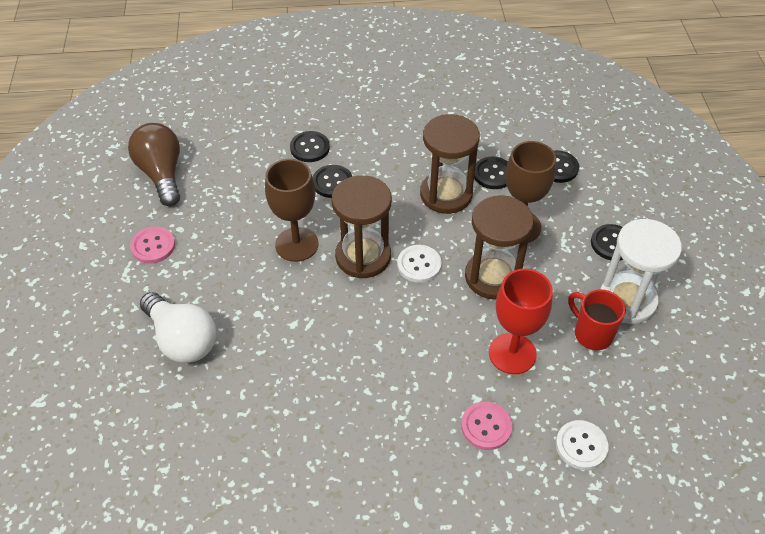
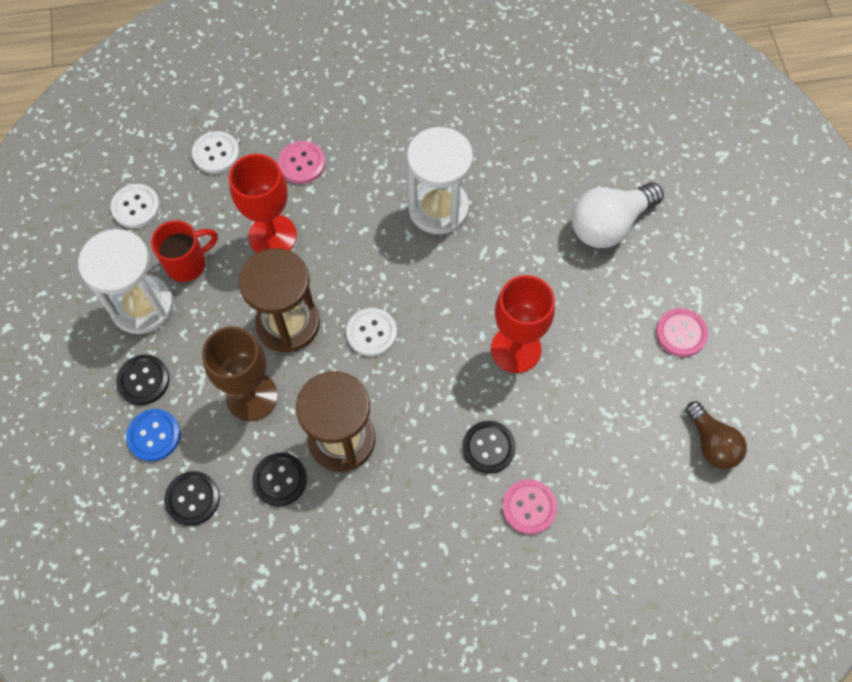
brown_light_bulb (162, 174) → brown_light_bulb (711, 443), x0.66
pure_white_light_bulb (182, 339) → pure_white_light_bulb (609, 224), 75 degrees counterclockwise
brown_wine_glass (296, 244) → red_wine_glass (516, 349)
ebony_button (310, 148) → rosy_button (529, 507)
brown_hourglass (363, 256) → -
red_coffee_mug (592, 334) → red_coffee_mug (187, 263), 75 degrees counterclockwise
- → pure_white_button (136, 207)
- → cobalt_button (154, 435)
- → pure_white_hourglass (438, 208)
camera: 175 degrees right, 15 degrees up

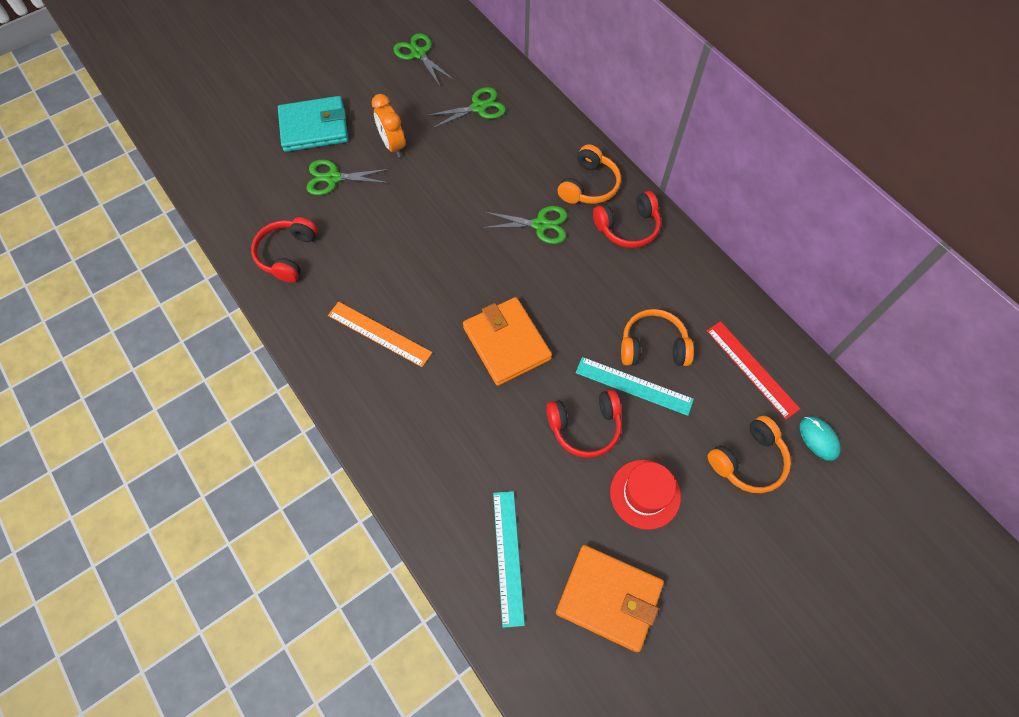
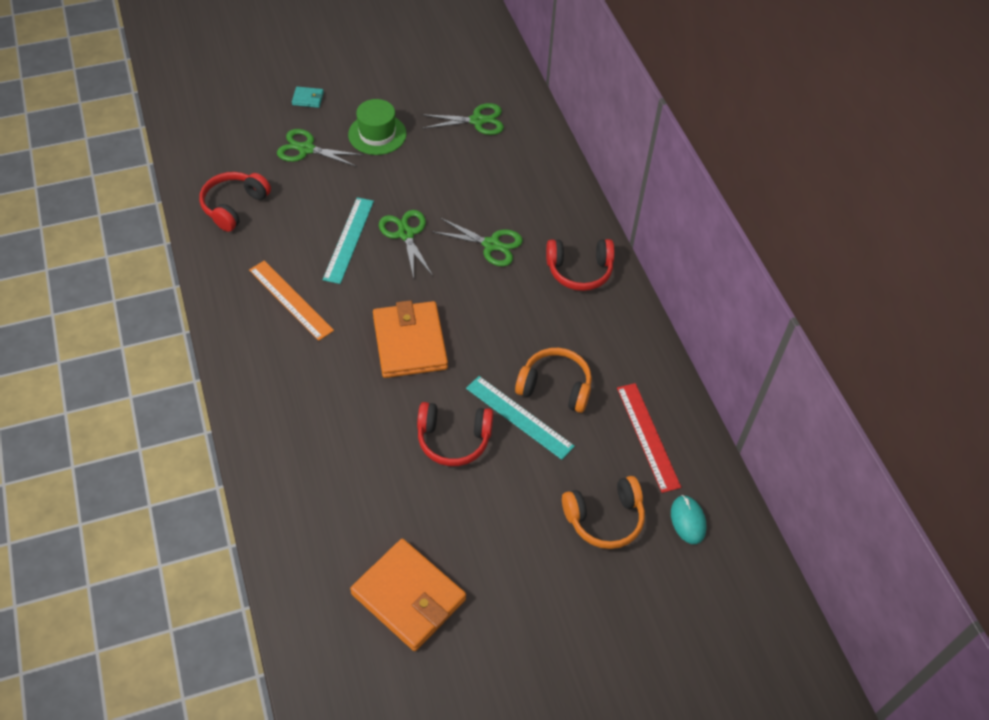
aqua_wallet (314, 127) → aqua_wallet (308, 99), x0.42
orange-coloured_bedside_clock (393, 145) → leaf-green_top_hat (377, 134)
leaf-green_scissors (418, 54) → leaf-green_scissors (405, 234), moved
aqua_measuring_stick (508, 556) → aqua_measuring_stick (348, 239), moved
orange-coloured_headphones (589, 185) → -
red_top_hat (645, 494) → -
camera: 15 degrees right, 10 degrees down

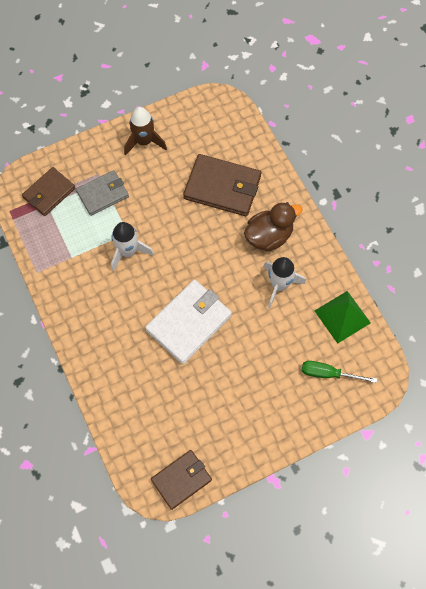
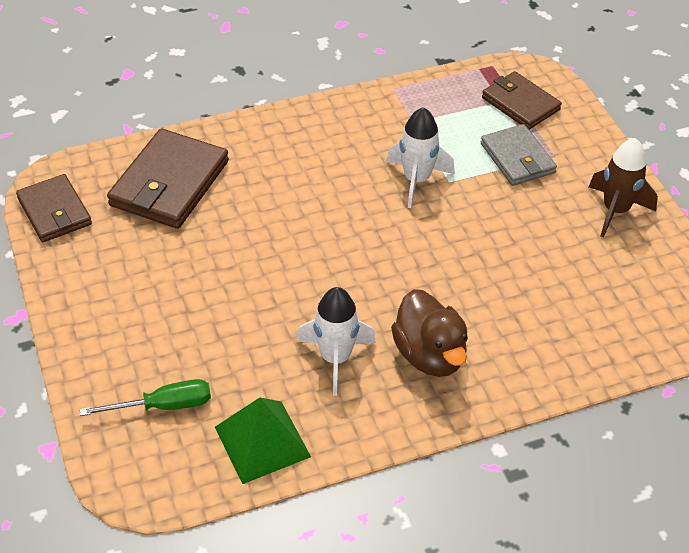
pure_white_wallet (189, 322) → -
brown_wallet (222, 187) → brown_wallet (169, 183), moved
leaf-green_screwdriver (328, 374) → leaf-green_screwdriver (163, 406), 60 degrees clockwise
camera: 95 degrees right, 20 degrees down

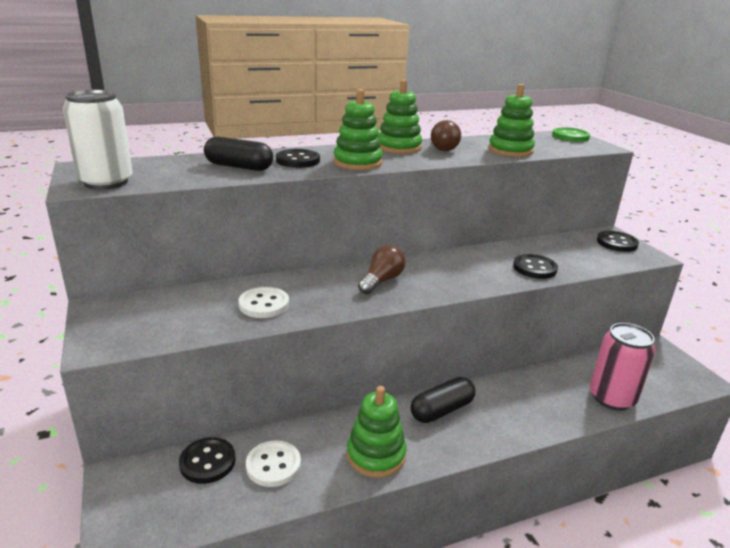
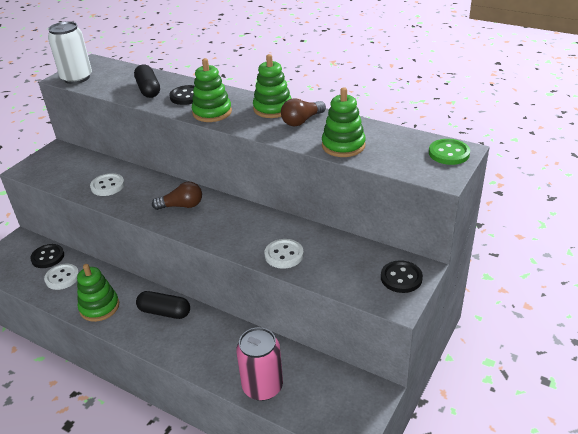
ebony_button (534, 268) → pure_white_button (284, 255)
camera: 55 degrees right, 10 degrees up

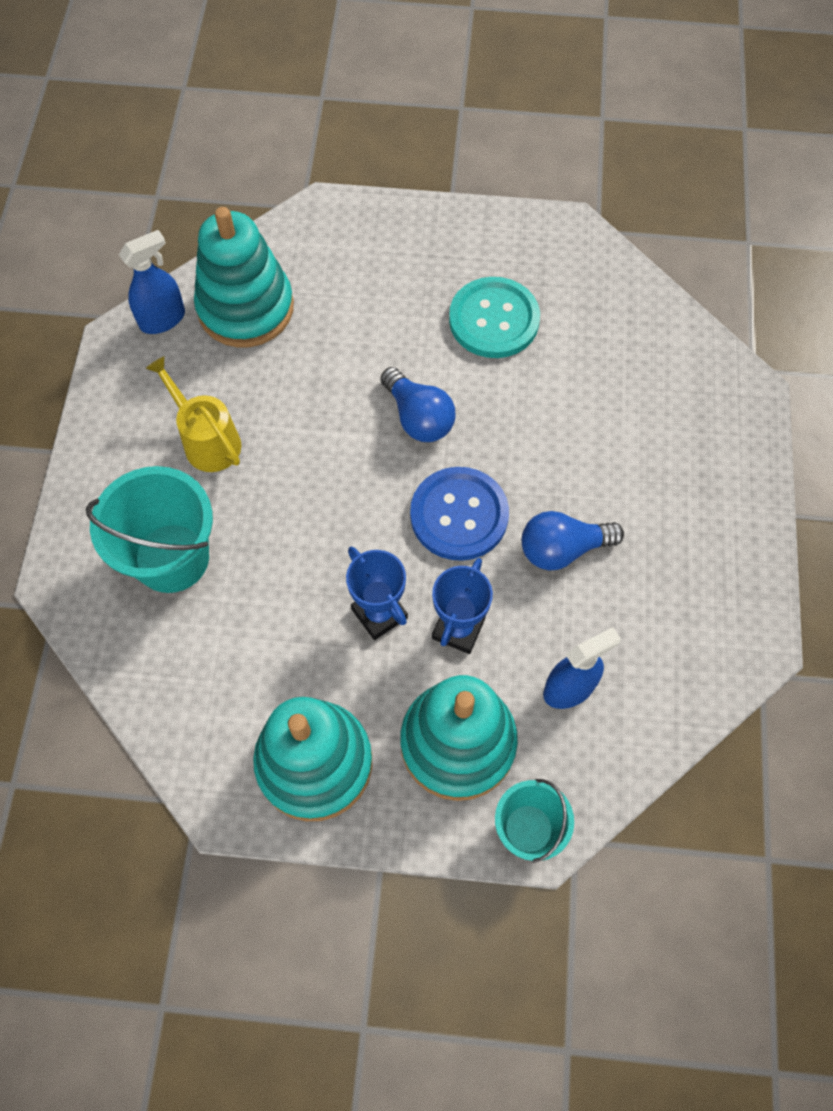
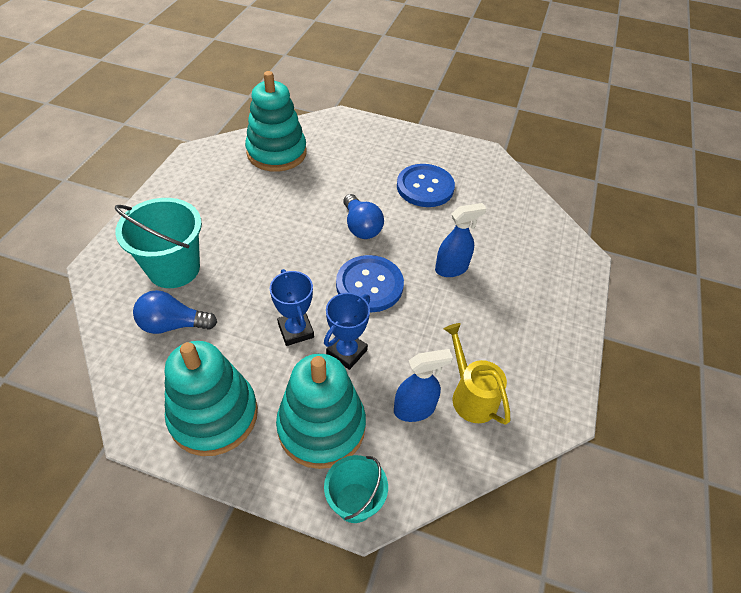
cobalt_spray_bottle (163, 319) → cobalt_spray_bottle (451, 268), moved
golden_sprinkling_can (207, 440) → golden_sprinkling_can (470, 395), moved
aqua_button (494, 320) → cobalt_button (425, 187)
cobalt_light_bulb (562, 549) → cobalt_light_bulb (173, 324), moved
camera: 10 degrees right, 15 degrees down

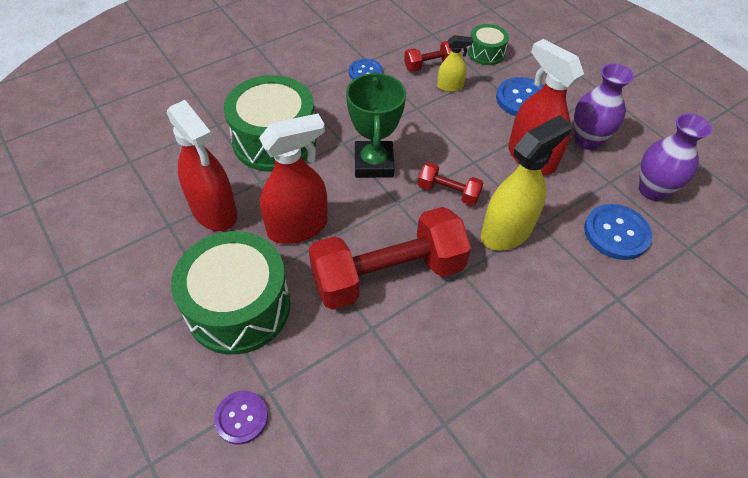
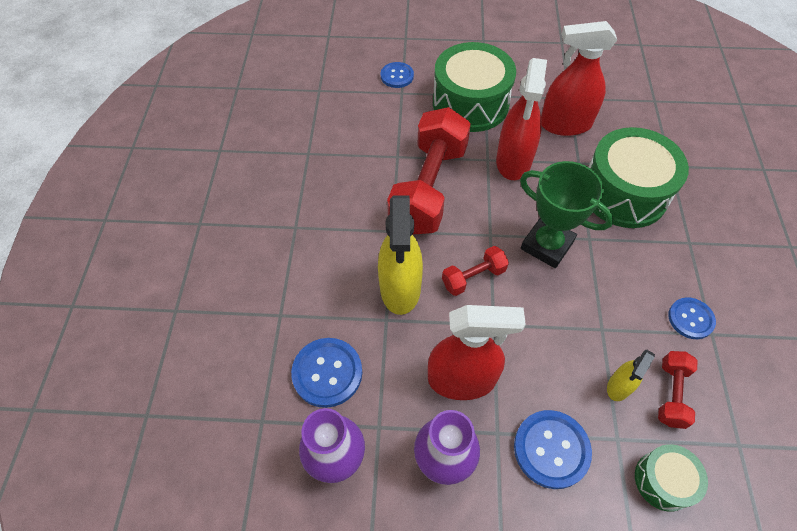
royal_purple_button (241, 418) → cobalt_button (397, 76)
camera: 130 degrees right, 5 degrees up

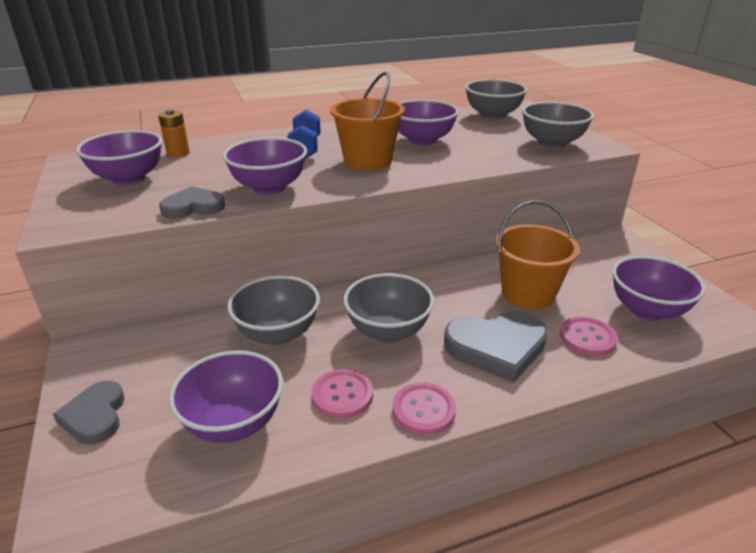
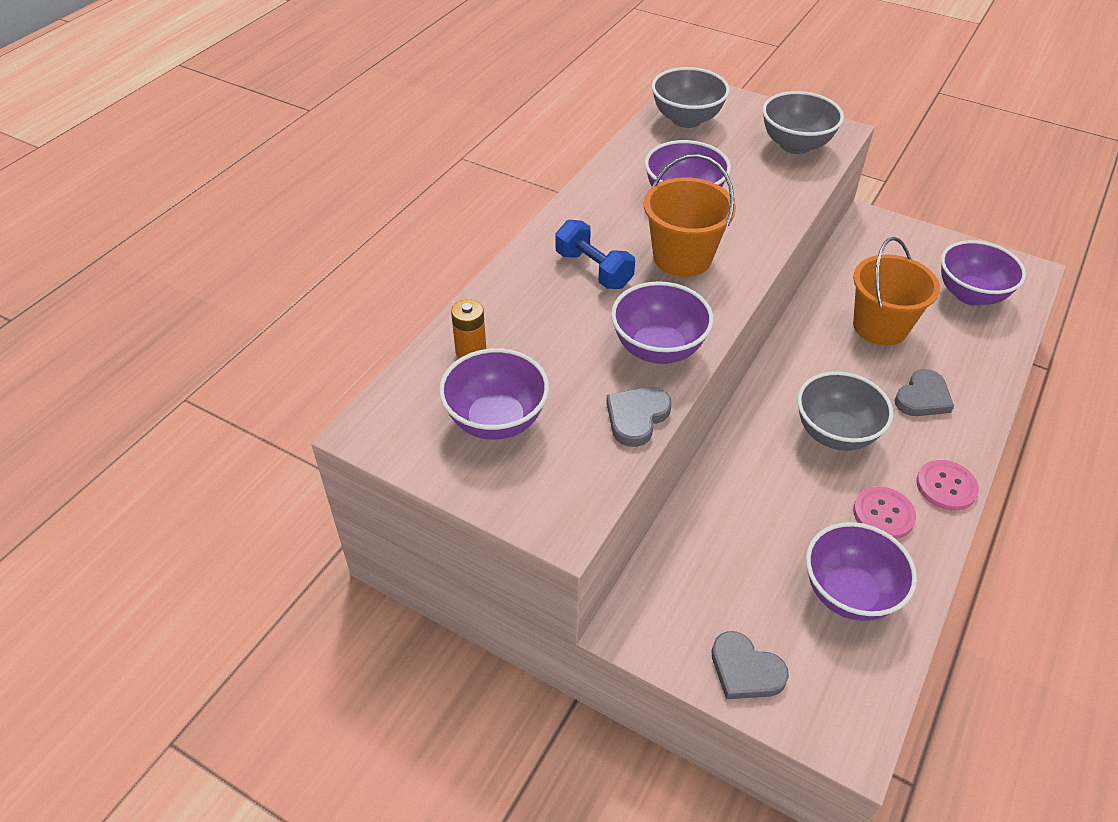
grey_bowl (278, 333) → -
grey_love_heart (496, 347) → grey_love_heart (922, 397), x0.63
rosy_button (587, 337) → -
camera: 40 degrees left, 15 degrees up

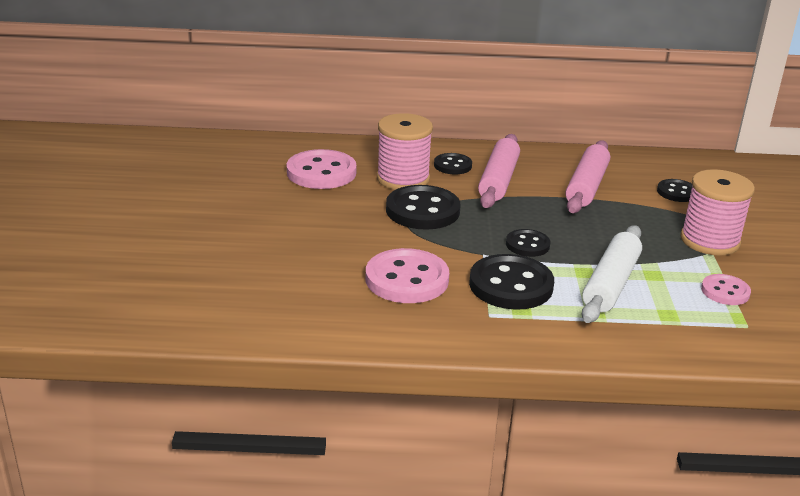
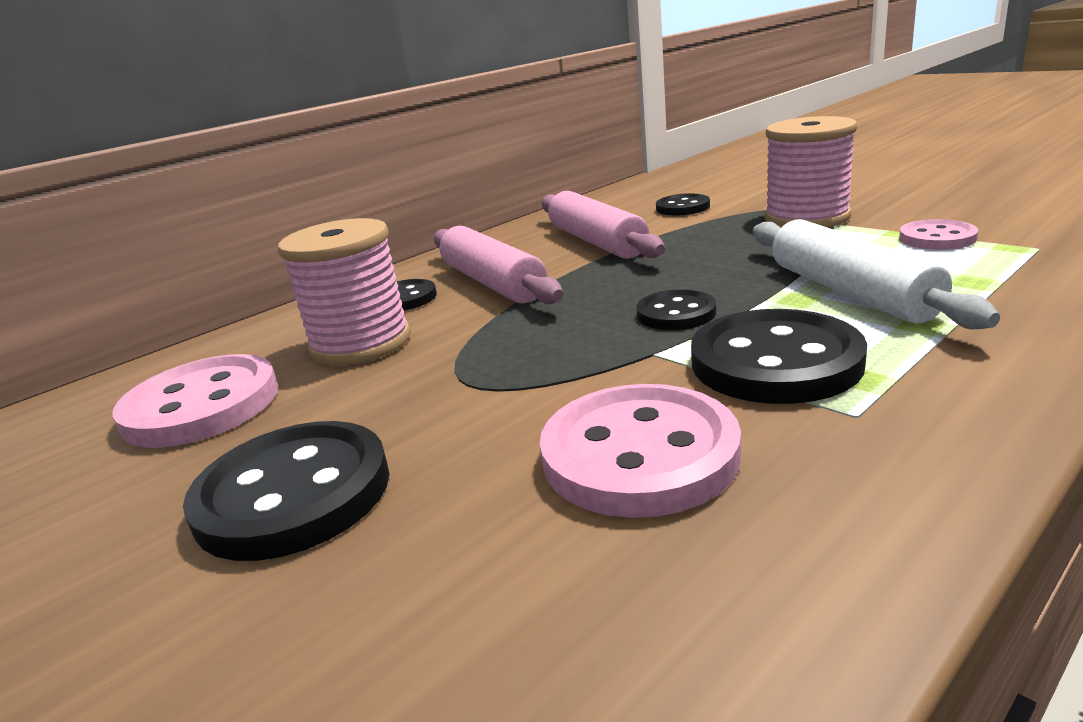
ebony_button (422, 210) → ebony_button (293, 494), moved
camera: 40 degrees left, 5 degrees down

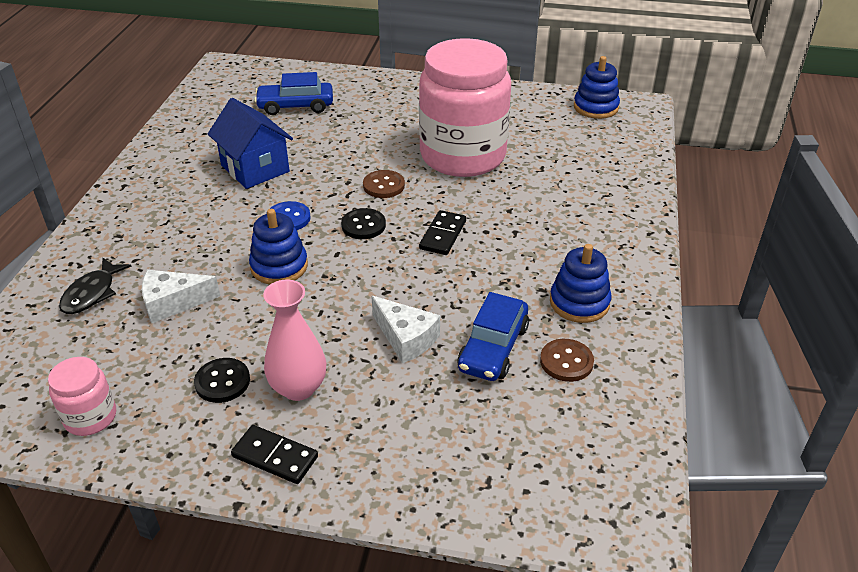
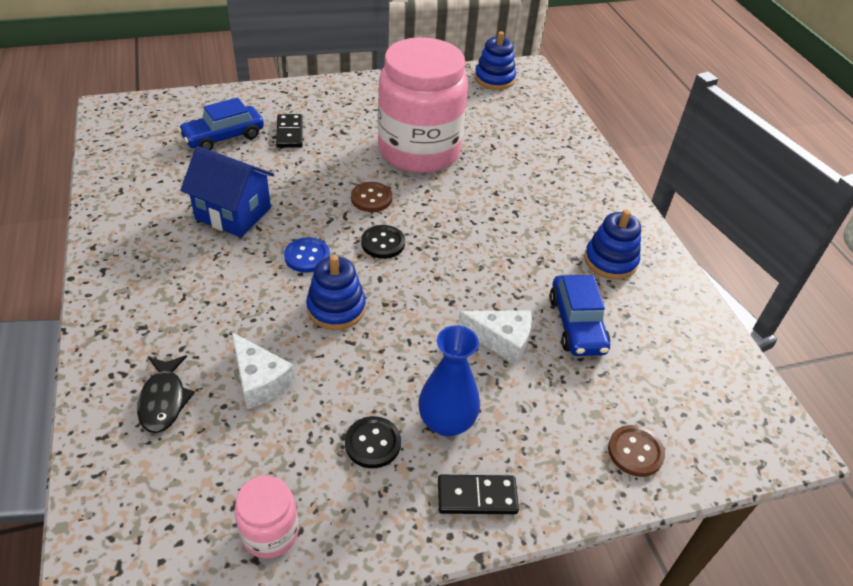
pure_white_cheese_wedge (173, 303) → pure_white_cheese_wedge (260, 380), 90 degrees counterclockwise
rosy_vase (298, 388) → cobalt_vase (446, 422)
ebony_domino (443, 235) → ebony_domino (290, 133), moved
brown_button (566, 361) → brown_button (635, 452), moved
camera: 30 degrees left, 5 degrees up

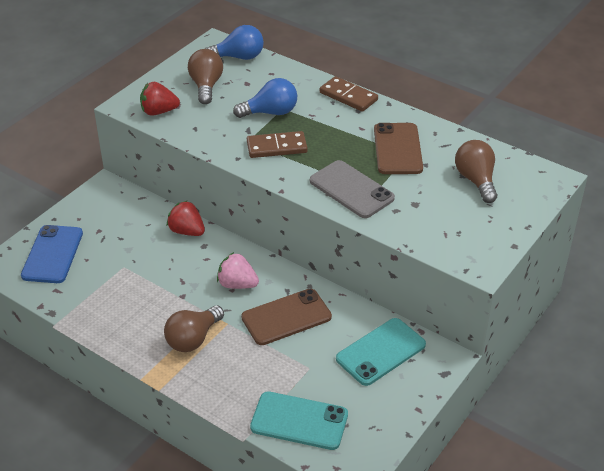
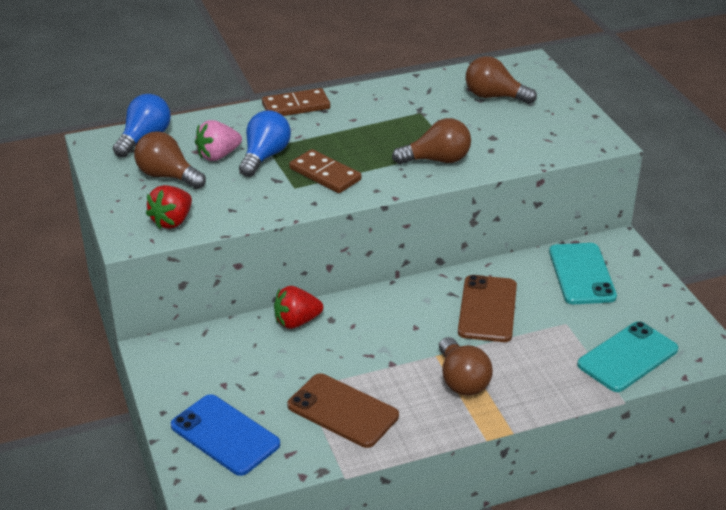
rosy_strawberry (237, 284) → rosy_strawberry (218, 155), moved
brown_domino (276, 147) → brown_domino (325, 174), 75 degrees counterclockwise
grey_smartphone (351, 189) → brown_light_bulb (437, 160)
brown_smartphone (398, 149) → brown_smartphone (343, 411), moved
camera: 55 degrees left, 5 degrees down

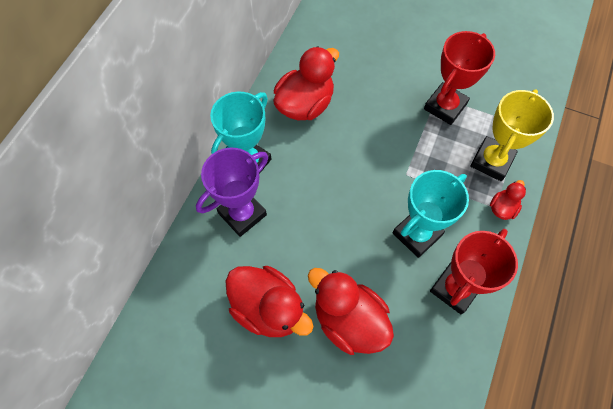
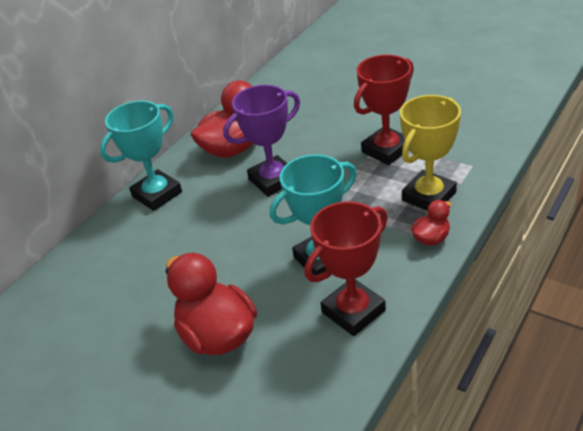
royal_purple_trophy (242, 214) → royal_purple_trophy (273, 180), moved
red_duck (268, 308) → -
camera: 15 degrees right, 25 degrees down

